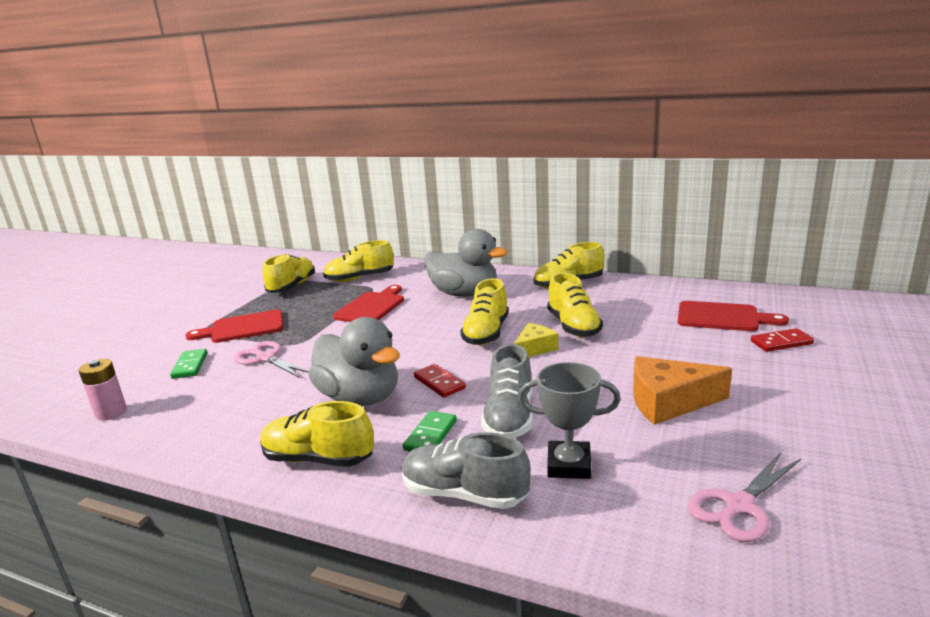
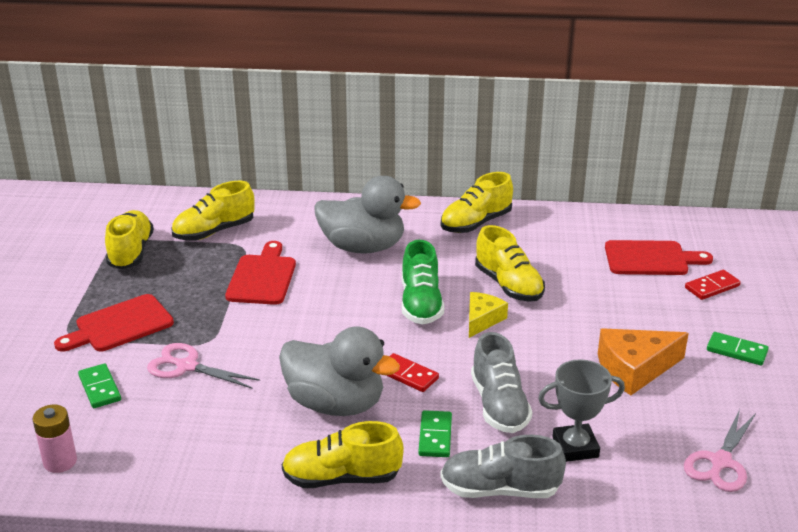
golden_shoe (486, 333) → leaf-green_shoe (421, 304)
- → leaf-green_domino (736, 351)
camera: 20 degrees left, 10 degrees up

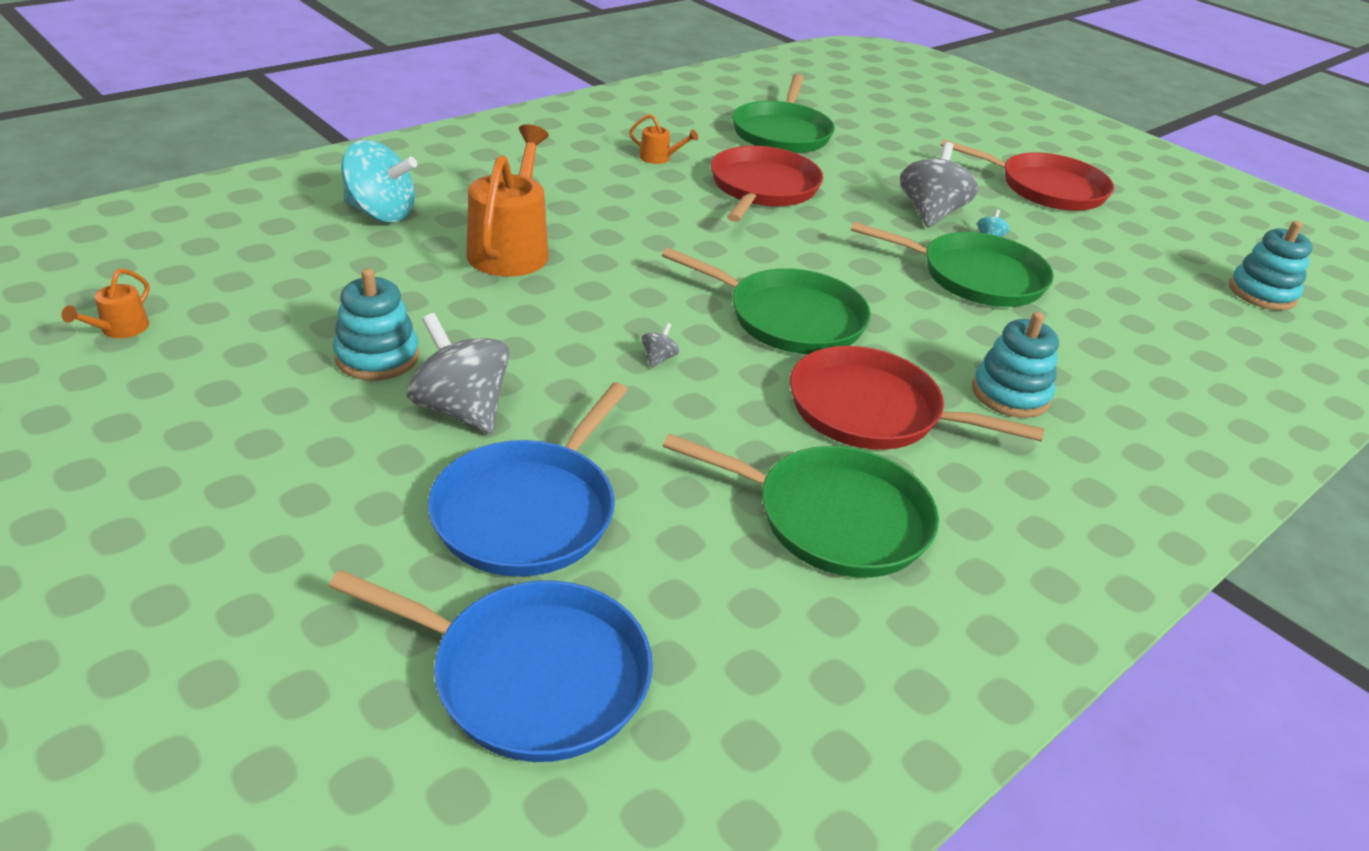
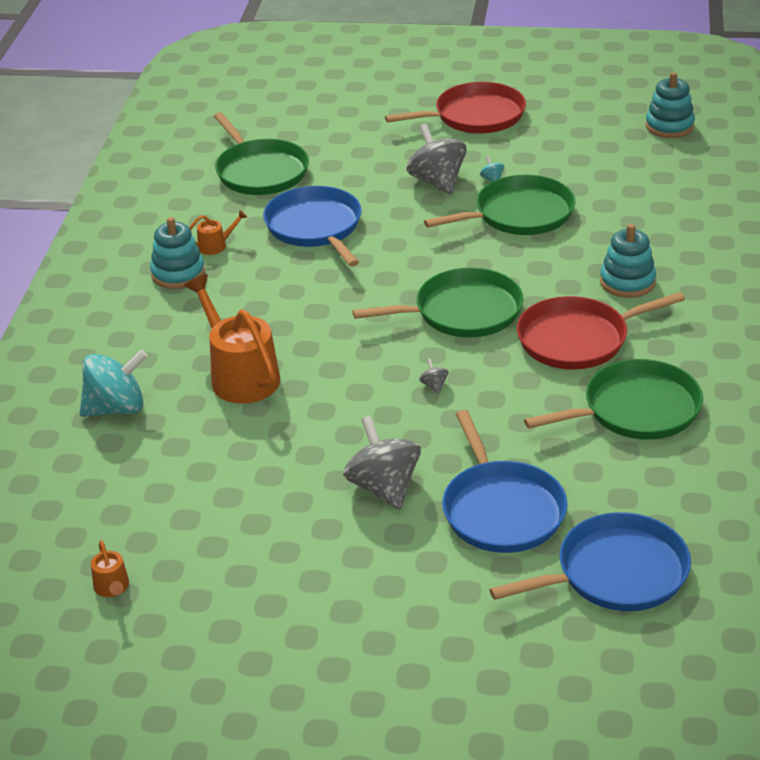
aqua_stacking_rings (377, 357) → aqua_stacking_rings (178, 274), moved
grey_toy_top (461, 410) → grey_toy_top (384, 487), 60 degrees clockwise
red_skillet (762, 188) → cobalt_skillet (315, 227)
camera: 35 degrees left, 0 degrees up

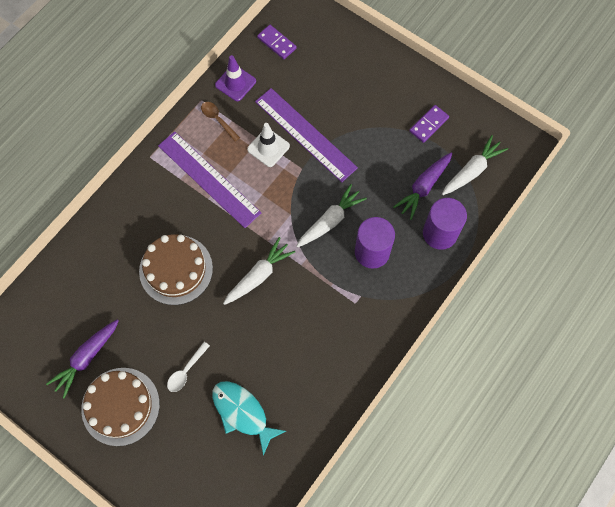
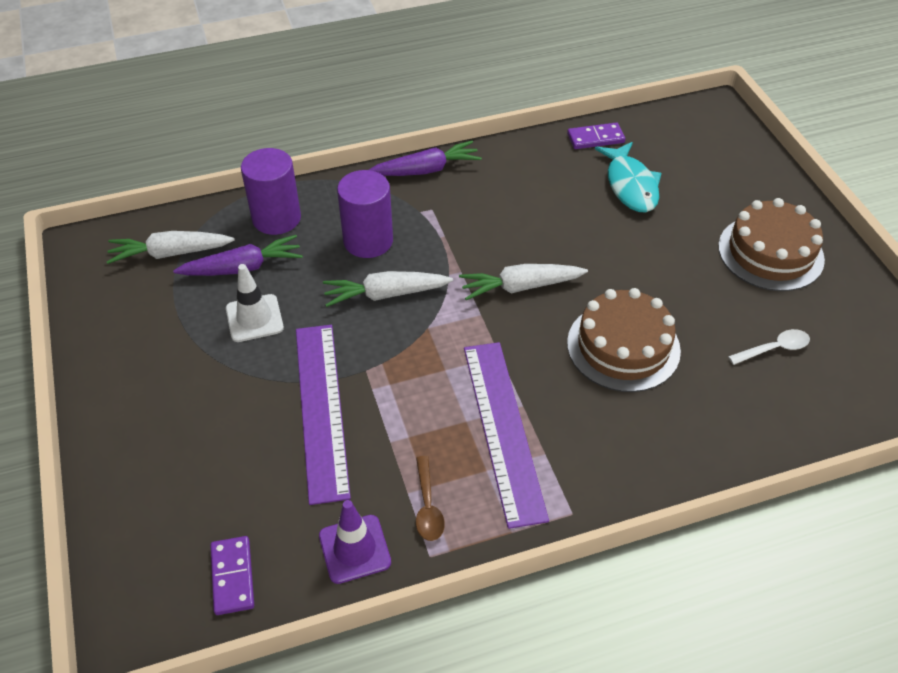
royal_purple_toy_carrot (86, 358) → royal_purple_toy_carrot (426, 170), moved
pure_white_teaspoon (186, 371) → pure_white_teaspoon (774, 349), moved
pure_white_traffic_cone (268, 148) → pure_white_traffic_cone (254, 318), moved
royal_purple_domino (429, 125) → royal_purple_domino (595, 138), moved
camera: 145 degrees left, 20 degrees down

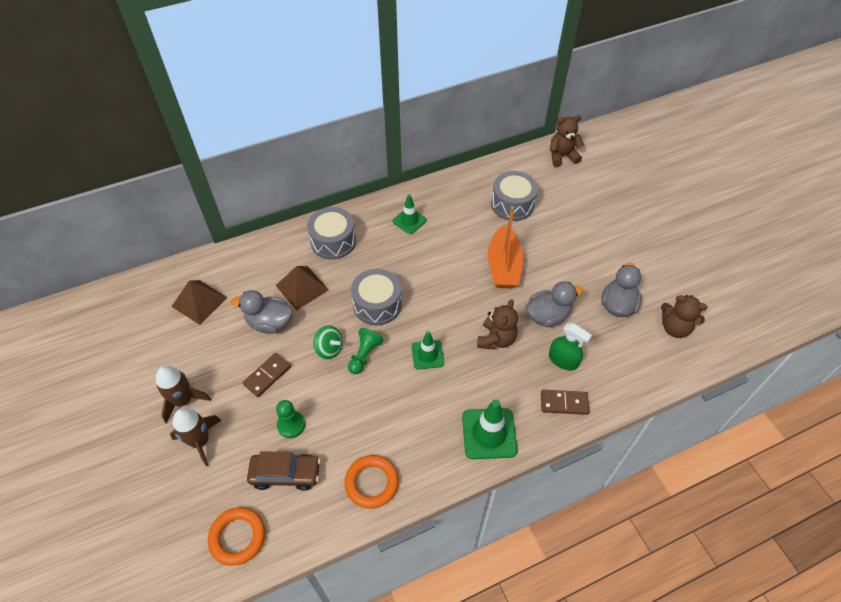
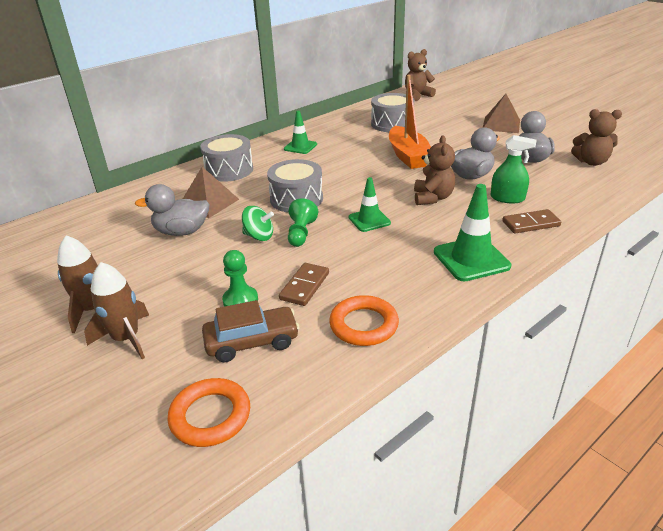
brown_solid_pyramid (199, 302) → brown_solid_pyramid (501, 125), moved
brown_domino (267, 375) → brown_domino (304, 286), moved
camera: 15 degrees left, 20 degrees down

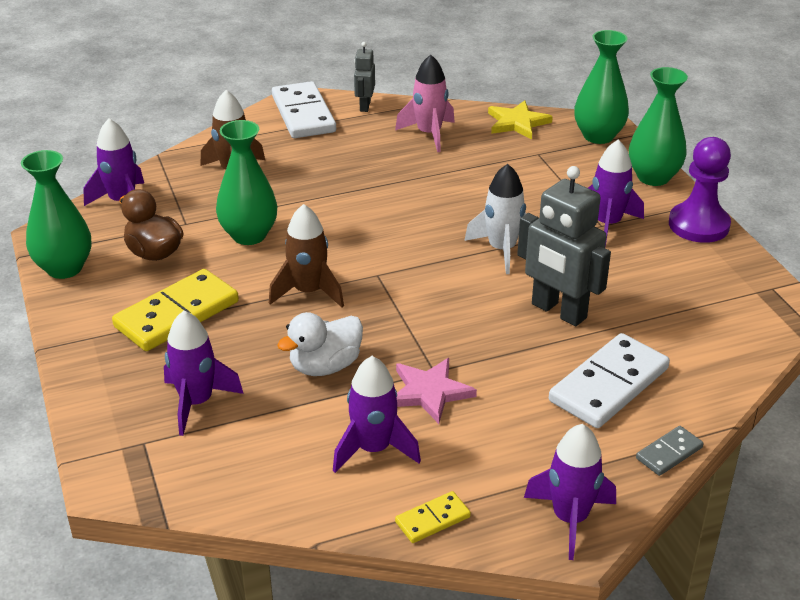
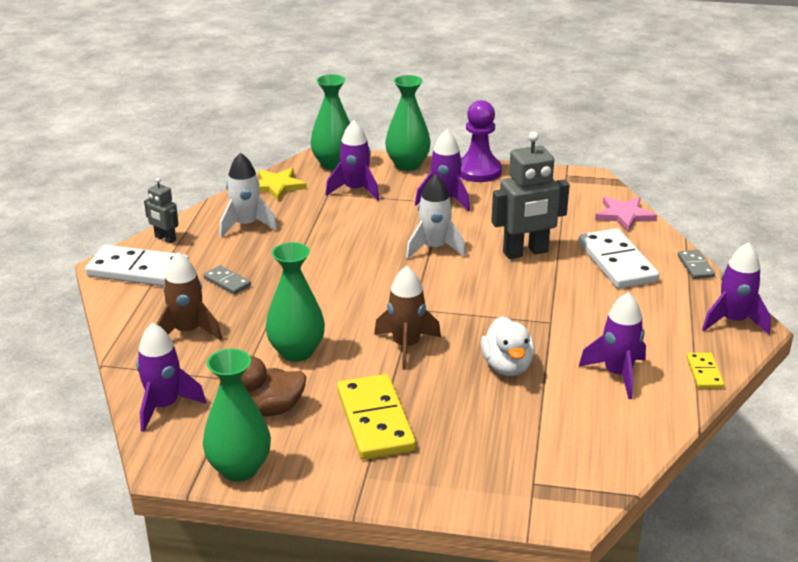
royal_purple_rocket (196, 402) → royal_purple_rocket (355, 190), moved
rosy_rocket (429, 134) → pure_white_rocket (246, 225)
rosy_five-pointed_star (429, 392) → rosy_five-pointed_star (624, 215), moved
- → grey_domino (227, 282)
camera: 60 degrees left, 5 degrees down

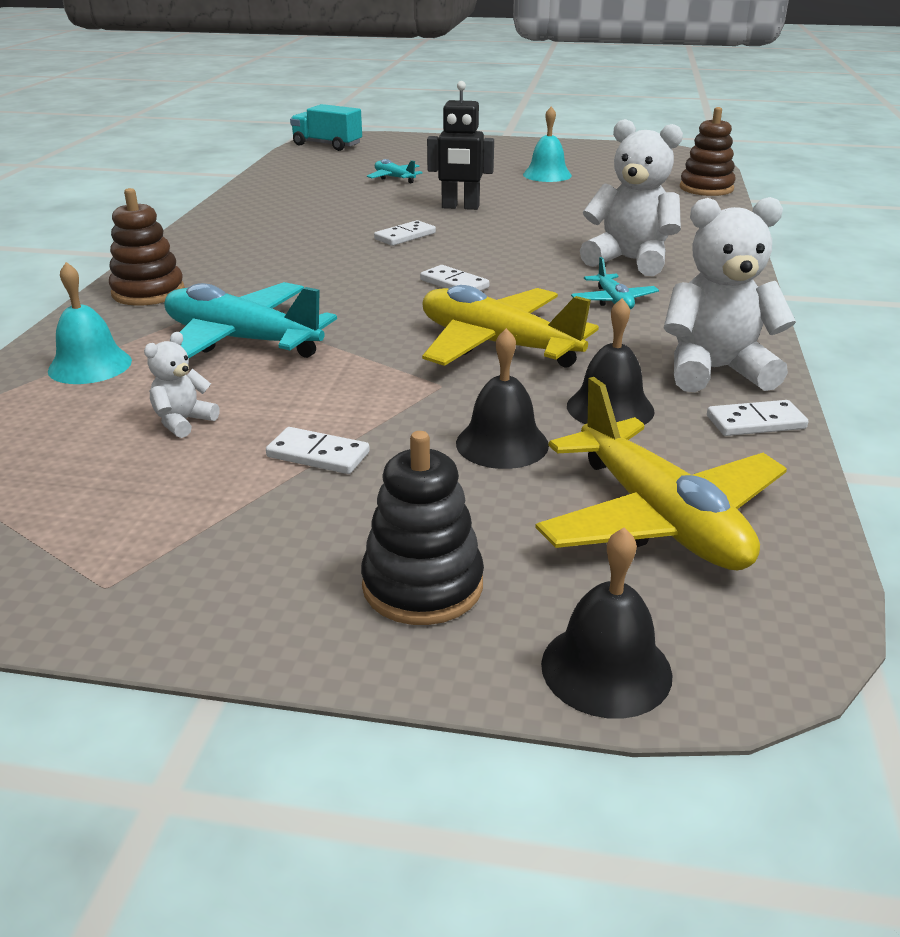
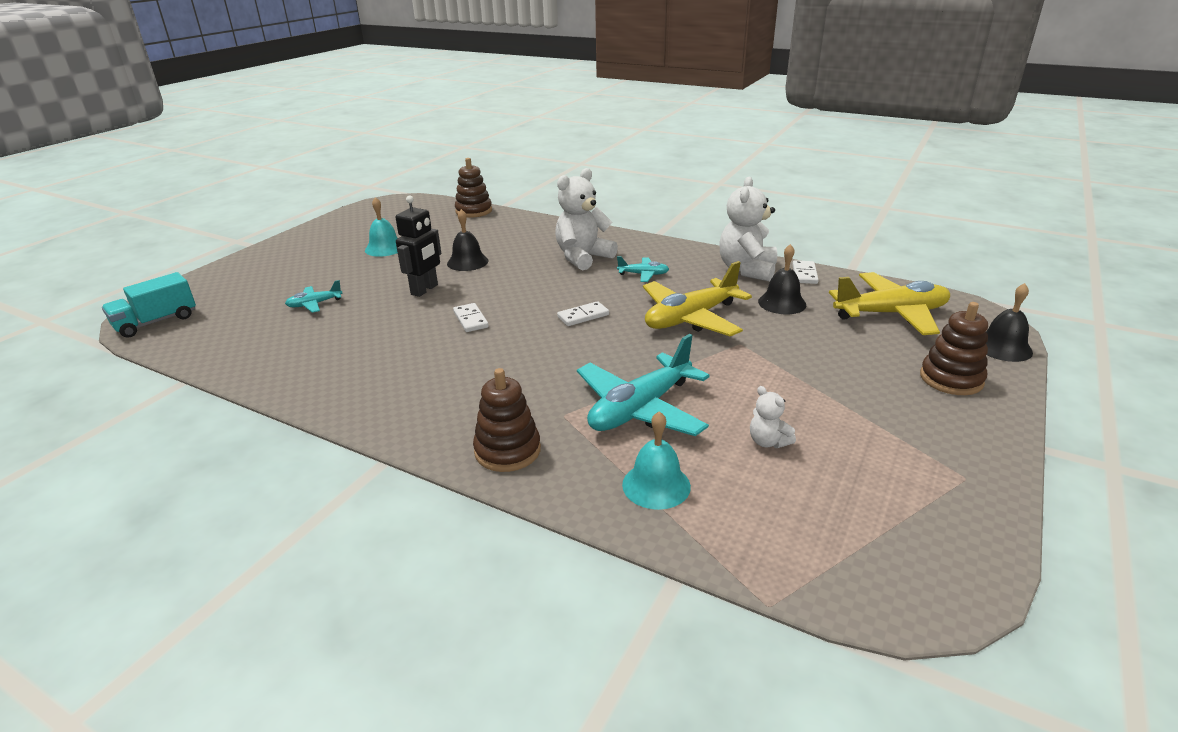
pure_white_domino (318, 455) → -
ebony_stacking_rings (422, 585) → brown_stacking_rings (951, 379)
ebony_bell (502, 443) → ebony_bell (467, 262), moved
camera: 70 degrees left, 0 degrees up

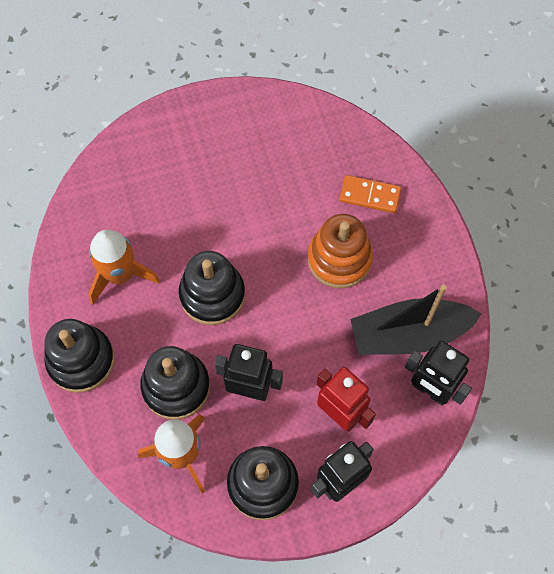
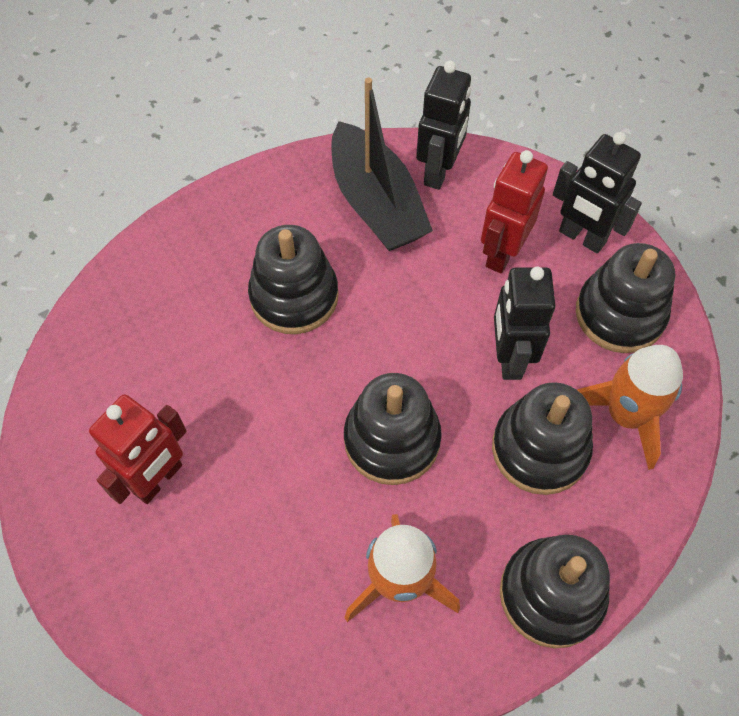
orange-coloured_stacking_rings (339, 259) → ebony_stacking_rings (294, 296)
orange-coloured_domino (370, 196) → -
- → red_toy_robot (158, 479)
camera: 105 degrees left, 5 degrees down

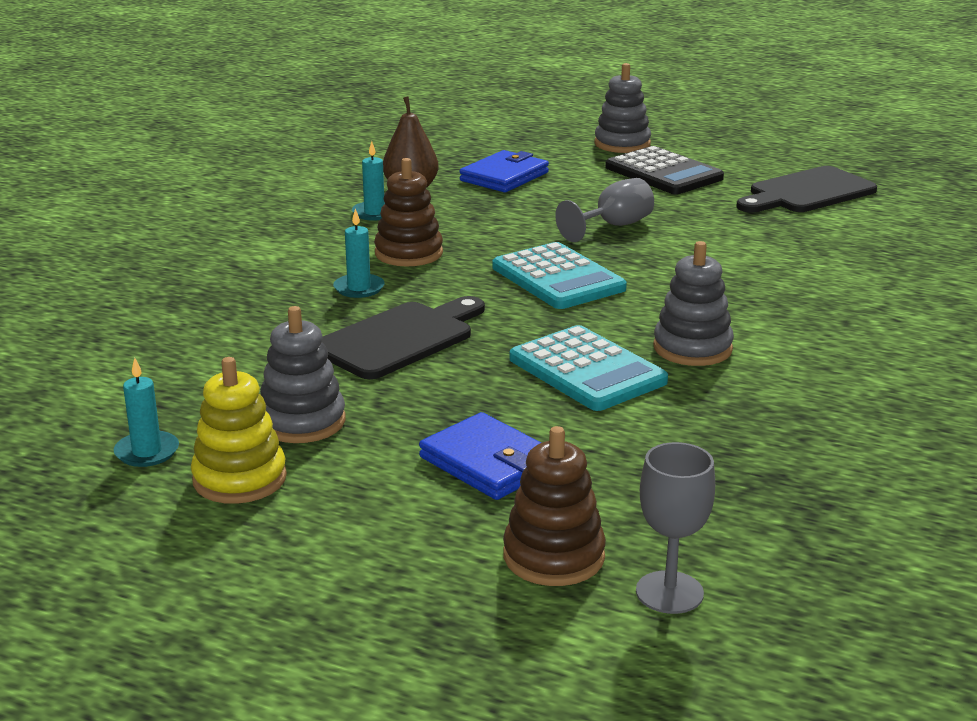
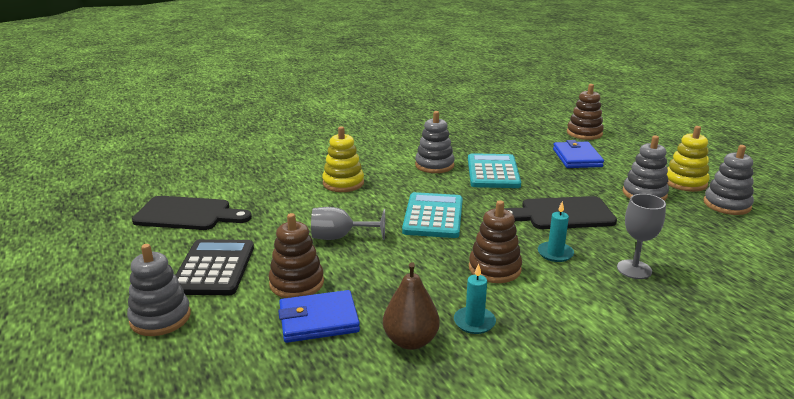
aqua_pillar_candle (147, 452) → grey_stacking_rings (727, 204)
grey_wine_glass (669, 592) → grey_wine_glass (634, 269), moved
- → brown_stacking_rings (296, 283)
- → golden_stacking_rings (343, 183)
camera: 140 degrees left, 0 degrees up

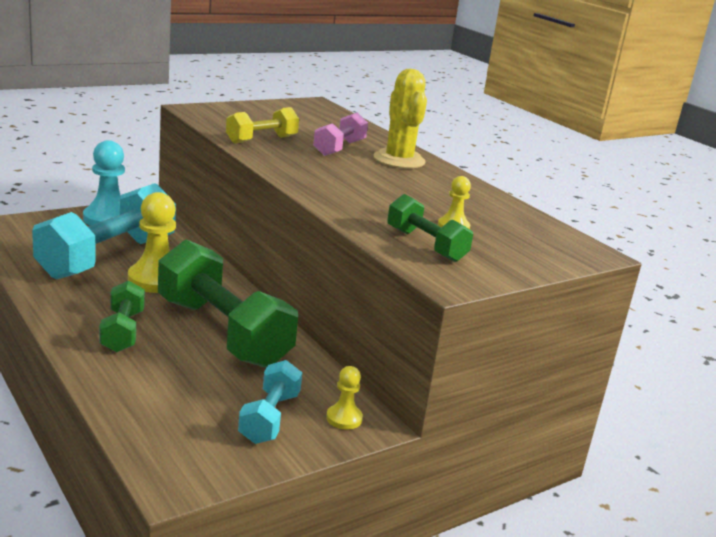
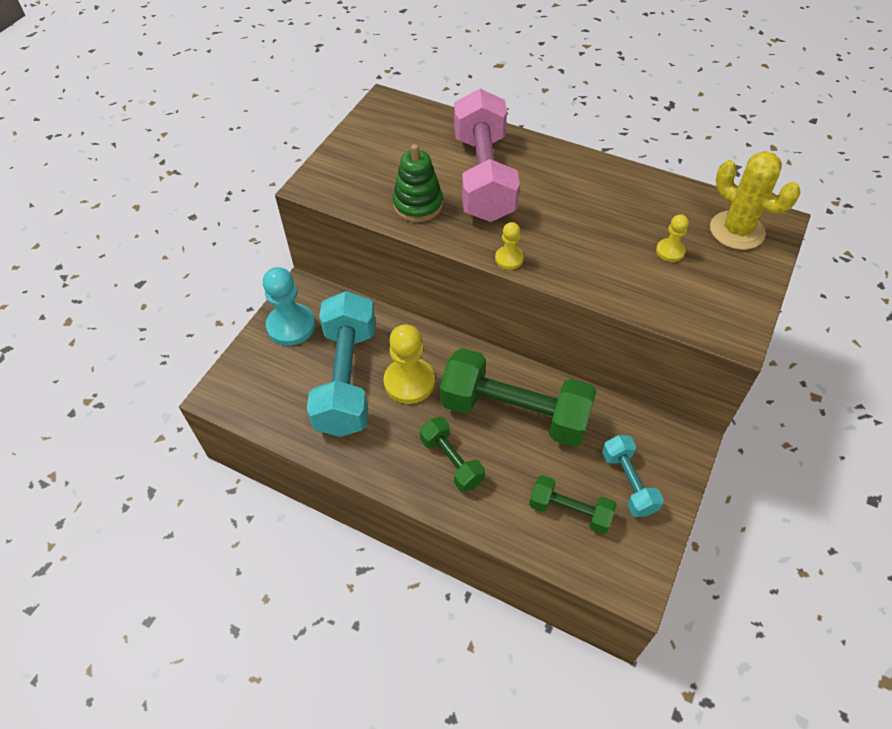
golden_free_weight (261, 140) → leaf-green_stacking_rings (418, 205)
rosy_free_weight (339, 148) → rosy_free_weight (484, 177), x1.95
golden_game_pawn (344, 418) → golden_game_pawn (509, 259), moved
golden_saguaro_cactus (399, 160) → golden_saguaro_cactus (737, 230), moved
leaf-green_free_weight (426, 245) → leaf-green_free_weight (570, 511), moved
camera: 25 degrees left, 30 degrees up

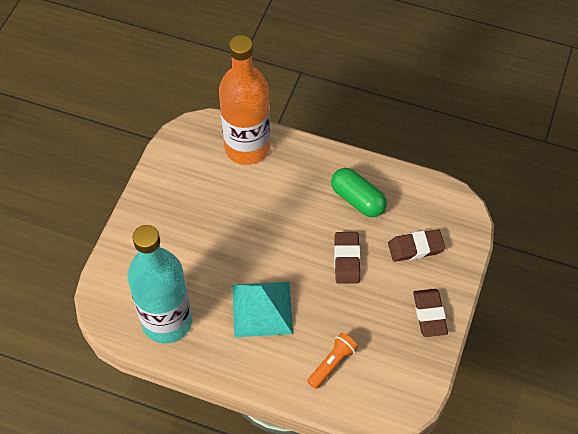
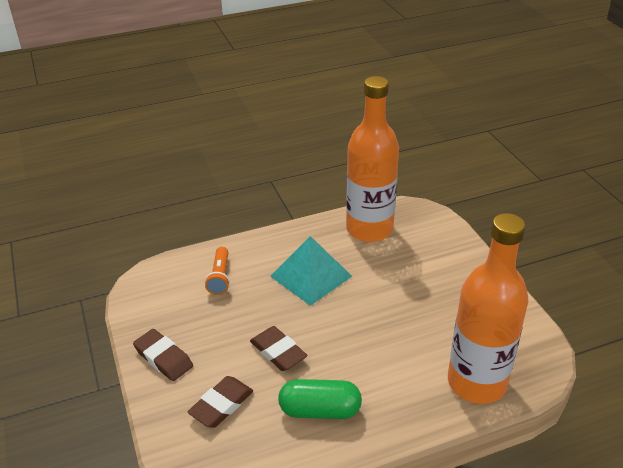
aqua_drink_bottle (167, 321) → orange-coloured_drink_bottle (369, 229)
camera: 140 degrees right, 20 degrees down

